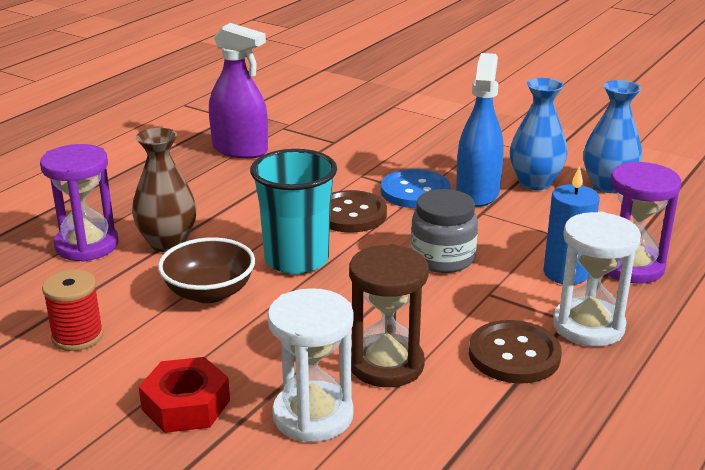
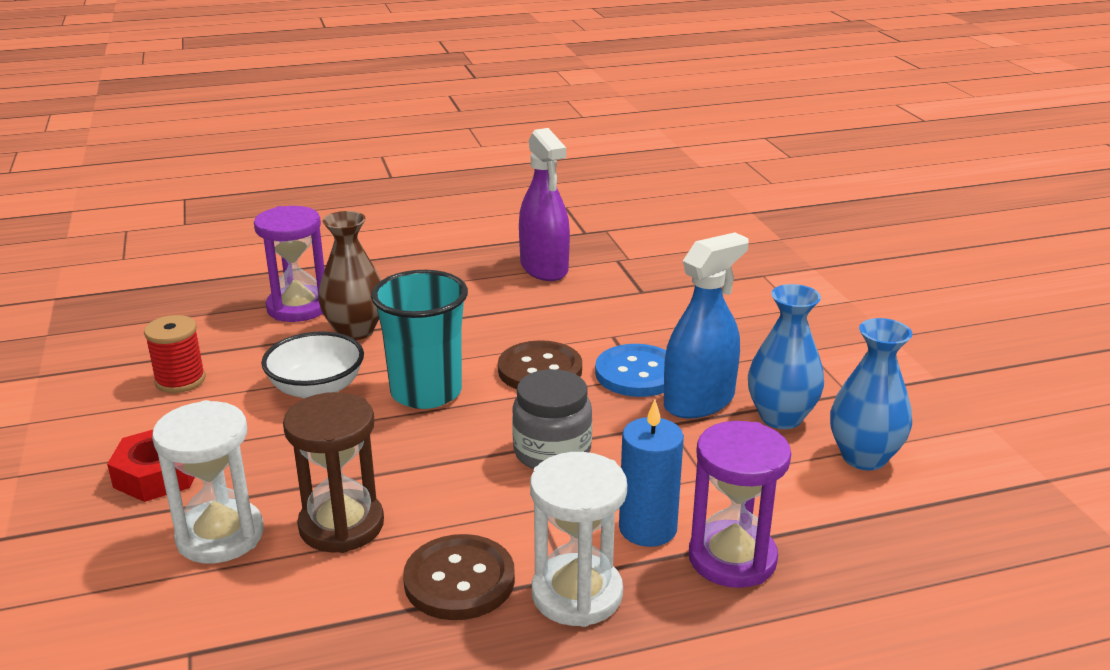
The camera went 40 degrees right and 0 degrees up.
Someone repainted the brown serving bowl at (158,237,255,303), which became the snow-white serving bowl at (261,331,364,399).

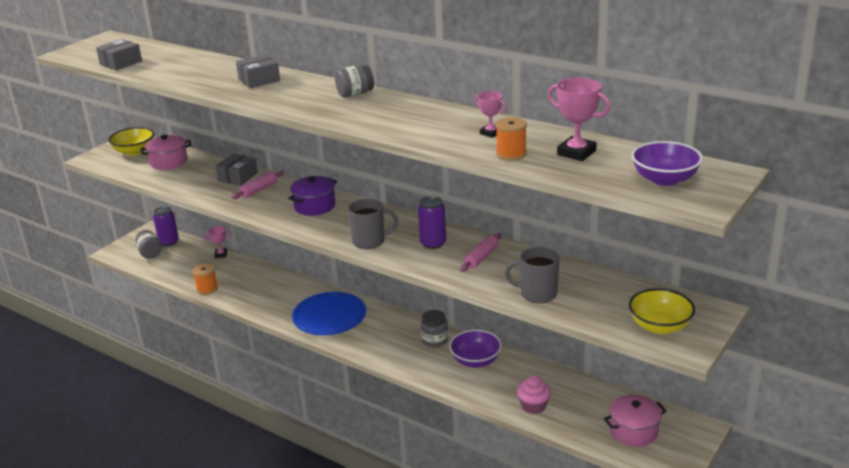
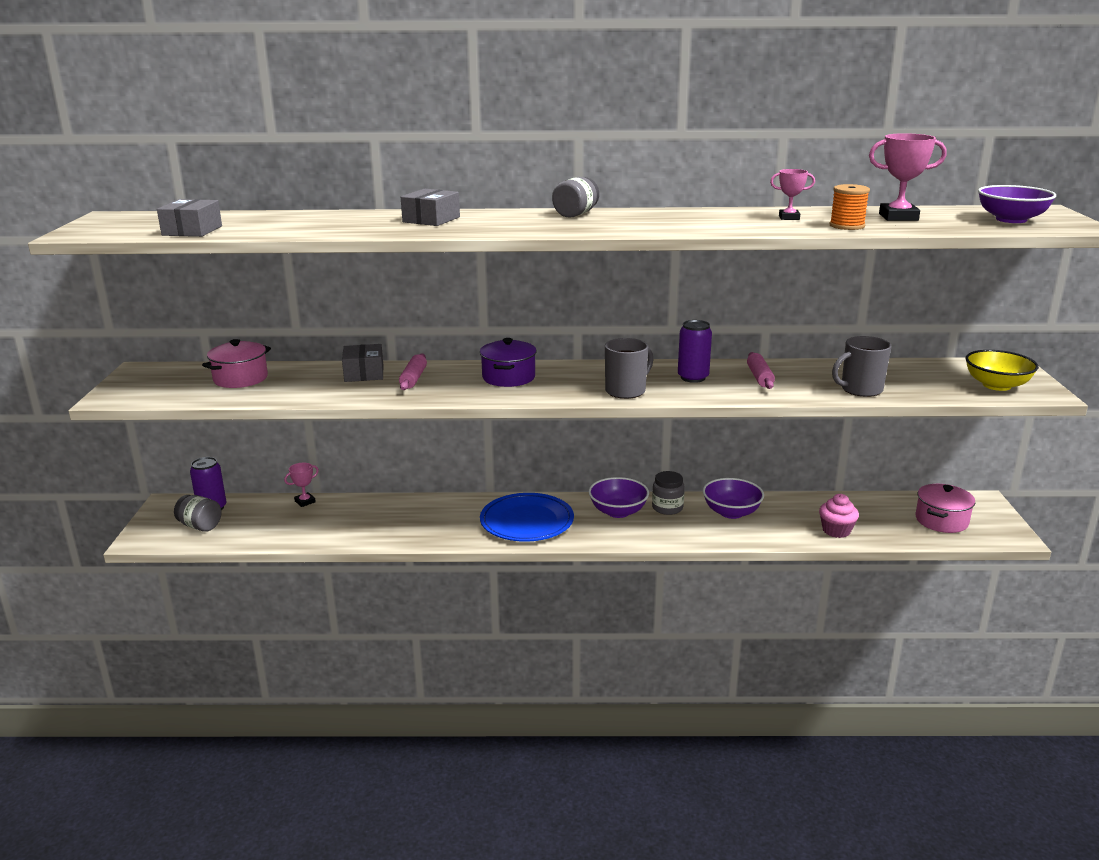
The camera went 35 degrees left and 5 degrees down.
Someone took away the bright yellow serving bowl at (108,127,154,156).
Someone took away the orange-coloured spool at (193,263,218,295).
Someone put down the royal purple serving bowl at (589,477,649,518).

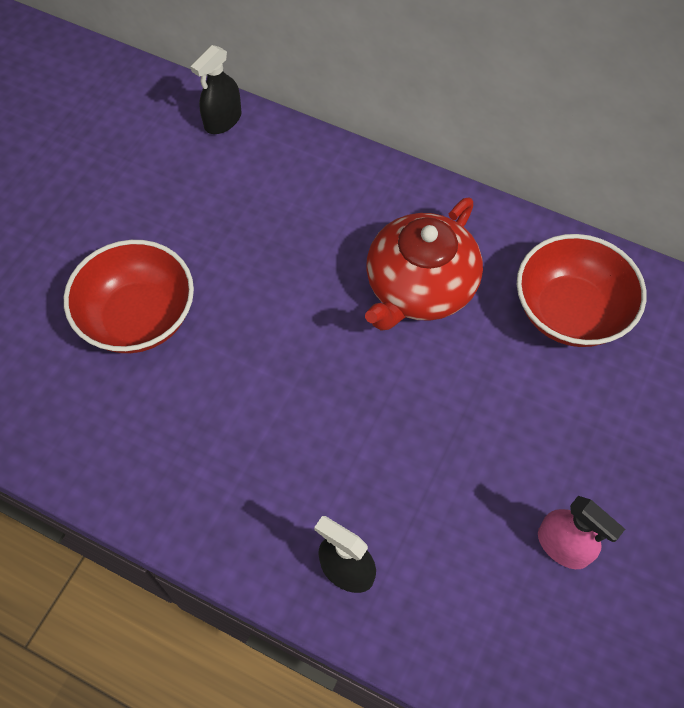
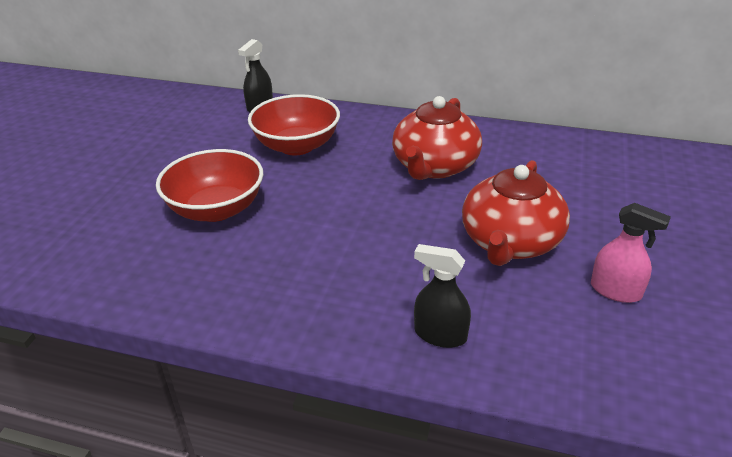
The camera went 10 degrees left and 25 degrees down.
Someone carried the scarlet serving bowl from (517,234,646,347) to (248,94,340,155).
Someone put down the scarlet china teapot at (462,160,570,266).

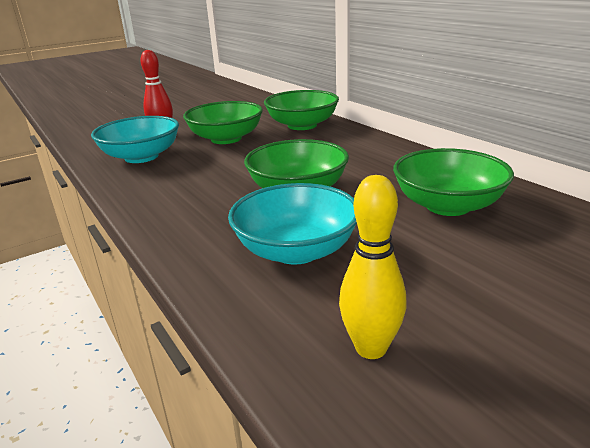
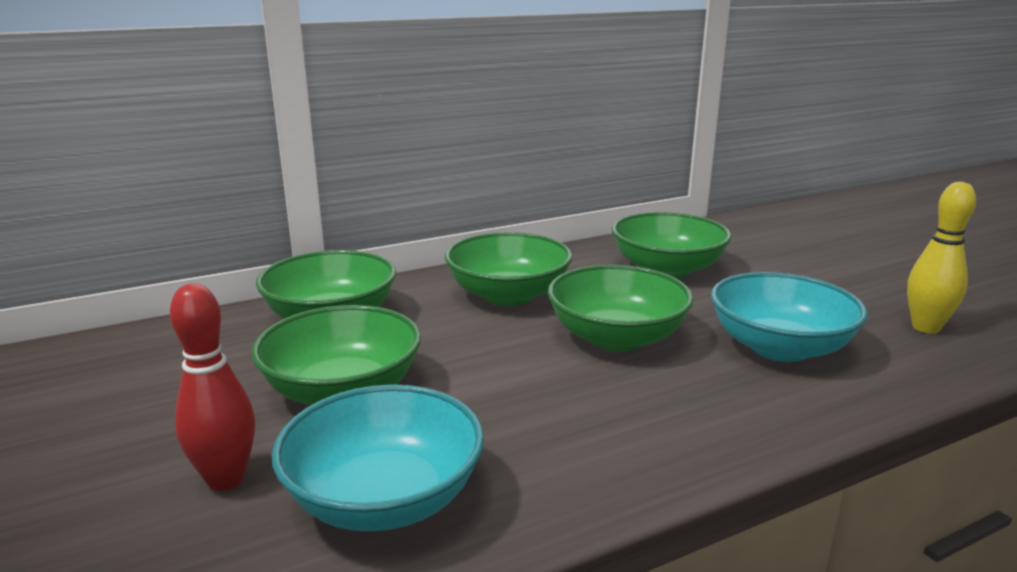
The camera went 85 degrees left and 5 degrees down.
Someone put down the emerald serving bowl at (445,232,572,306).

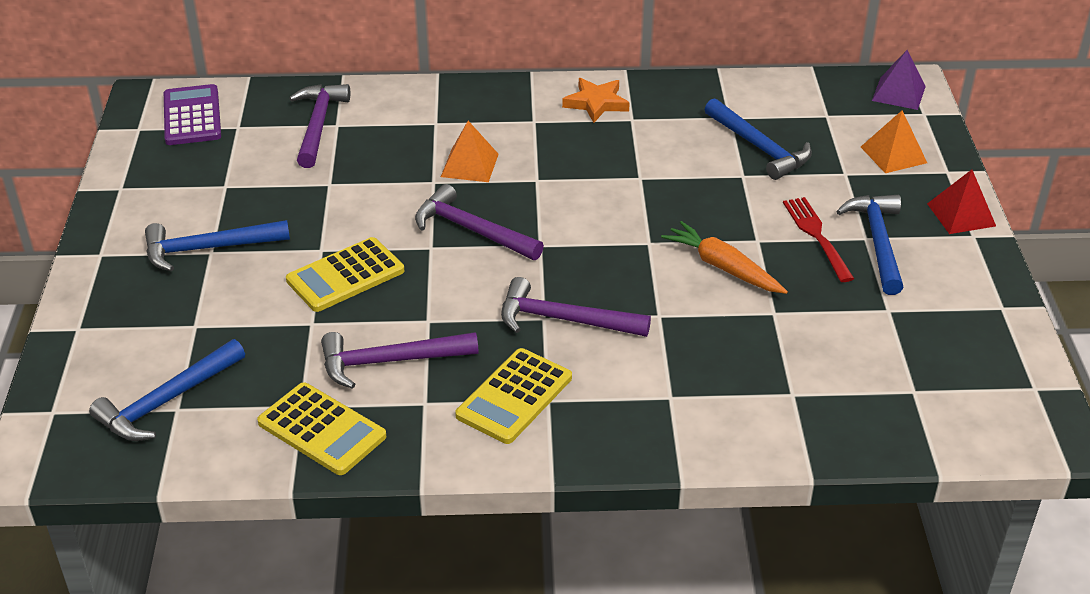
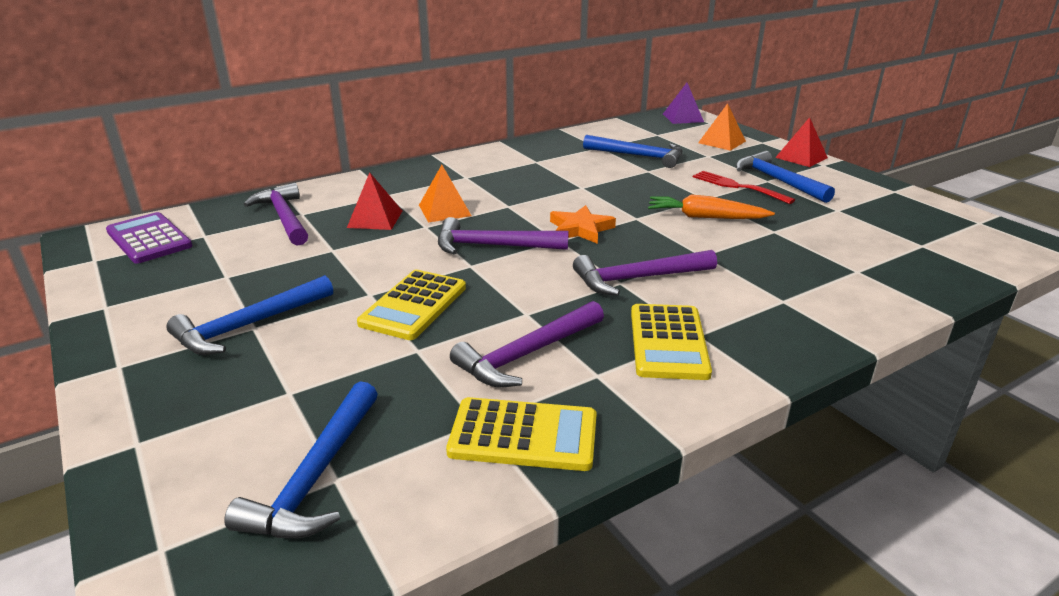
The camera went 30 degrees left and 10 degrees down.
Someone carried the orange-coloured star from (562,78,630,123) to (550,205,616,244).
Someone put down the scarlet solid pyramid at (347,172,402,230).

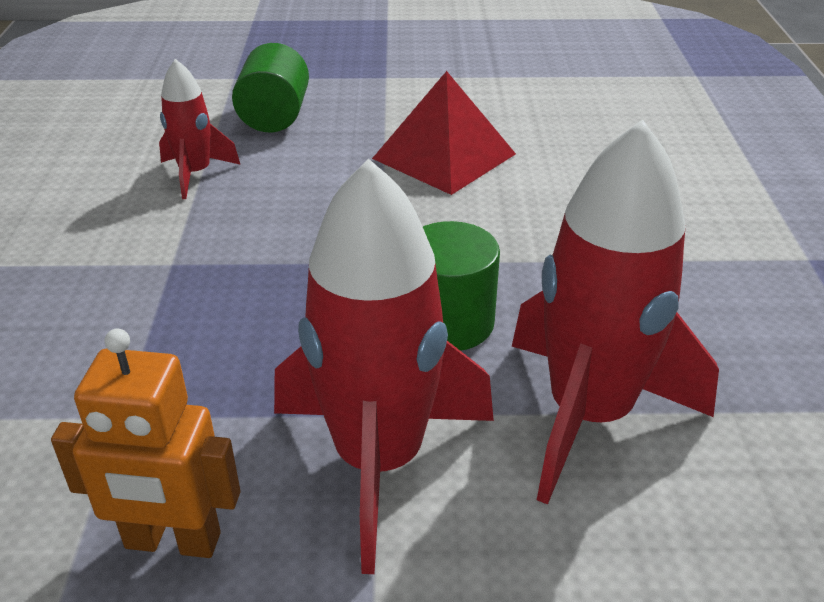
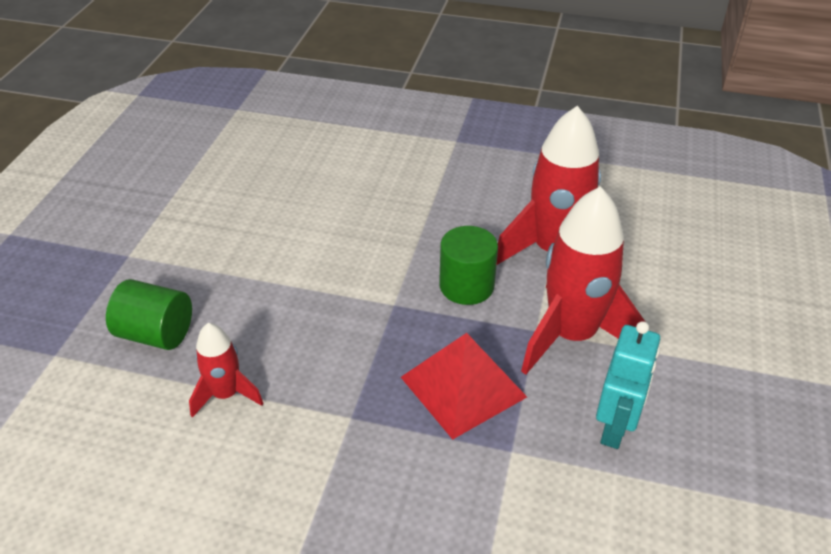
The camera went 75 degrees left and 5 degrees up.
Someone carried the scarlet solid pyramid from (372,71,516,195) to (401,333,527,440).
Someone repainted the orange-coloured toy robot at (51,329,240,558), which became the aqua toy robot at (596,321,660,449).

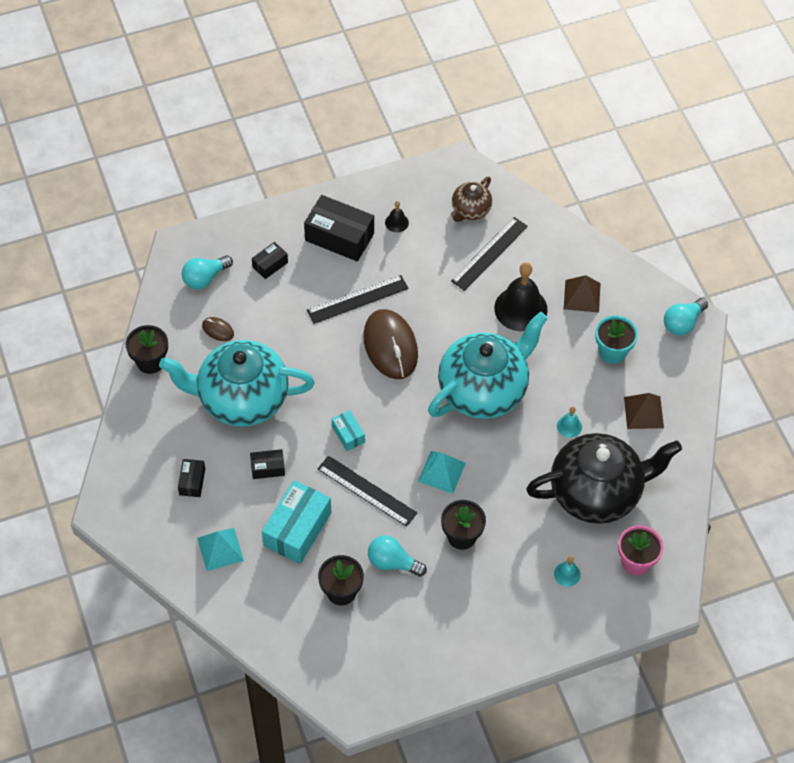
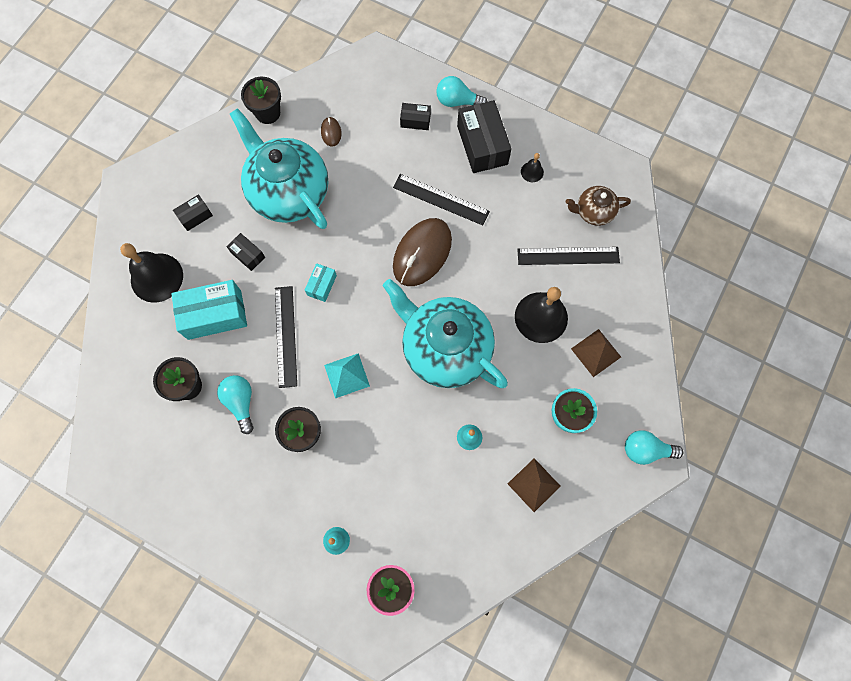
The camera went 50 degrees right and 15 degrees up.
Someone carried the aqua lightbulb from (182,255,233,289) to (436,76,488,107).
Someone rotated the aqua china teapot at (428,312,548,419) by 150 degrees counterclockwise.
Someone took away the jet-black china teapot at (526,433,682,524).
Someone swapped the aqua solid pyramid at (197,528,244,571) for the jet-black bell at (120,243,183,303).

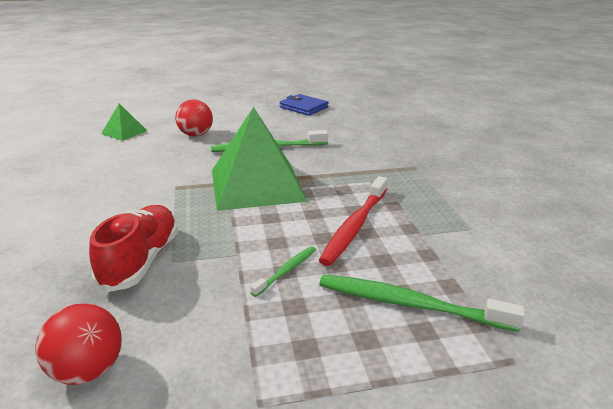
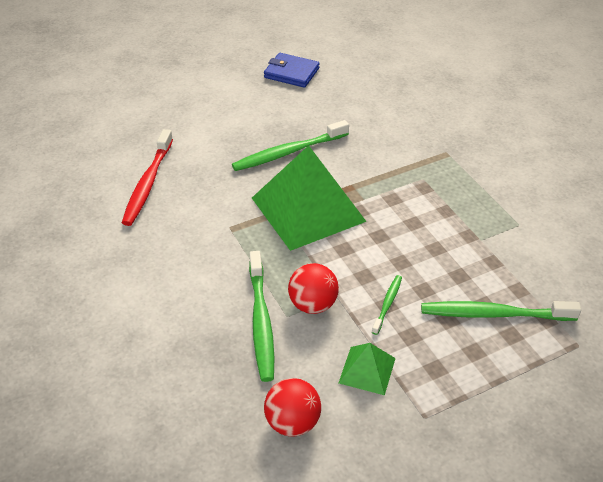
The camera went 15 degrees left and 15 degrees up.
Someone carried the scarlet play ball from (175,100,213,136) to (288,263,339,314).
Someone carried the emerald solid pyramid from (101,103,147,141) to (339,343,396,395).
Someone carried the scarlet tooth brush from (319,176,387,266) to (122,129,173,226).
Someone swapped the scarlet shoe at (89,205,178,292) for the emerald tooth brush at (249,251,274,382).

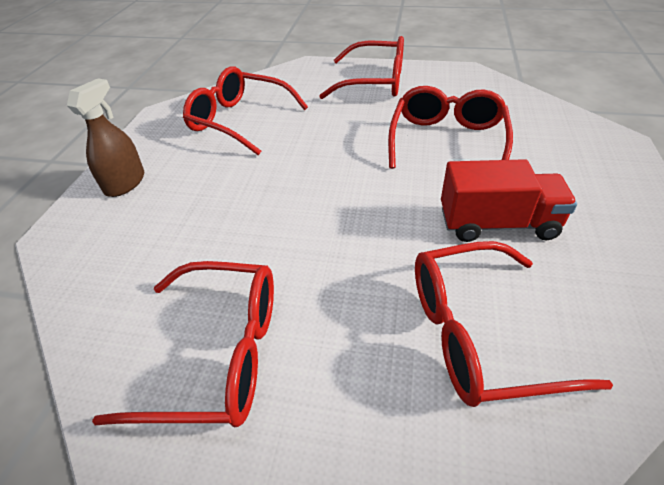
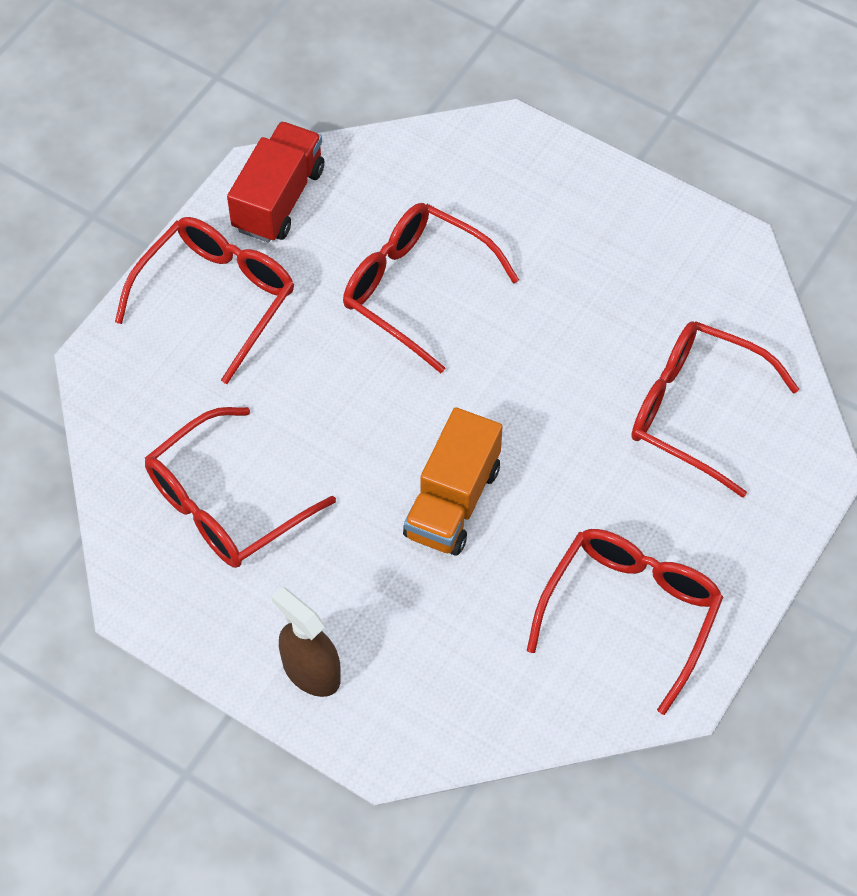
The camera went 70 degrees left and 15 degrees up.
Someone carried the scarlet toy truck from (441,159,577,242) to (227,121,324,242).
Someone rotated the scarlet eyeglasses at (415,241,613,407) by 105 degrees clockwise.
Someone put down the orange-coloured toy truck at (403,407,503,556).

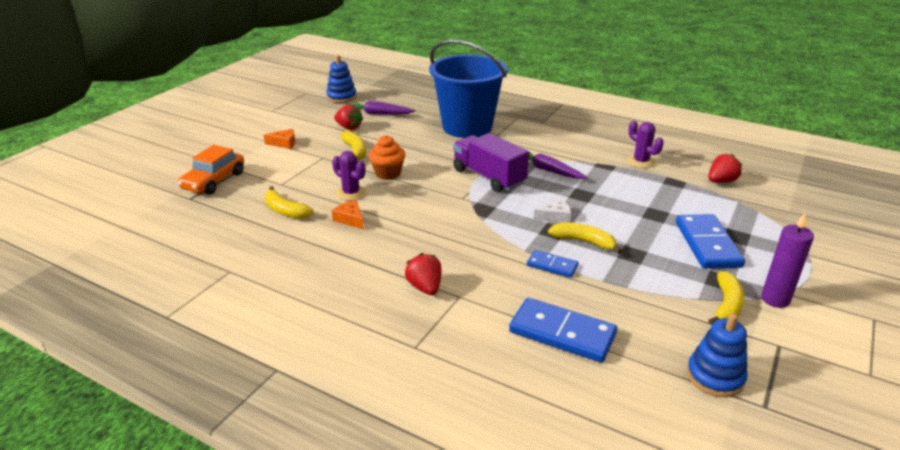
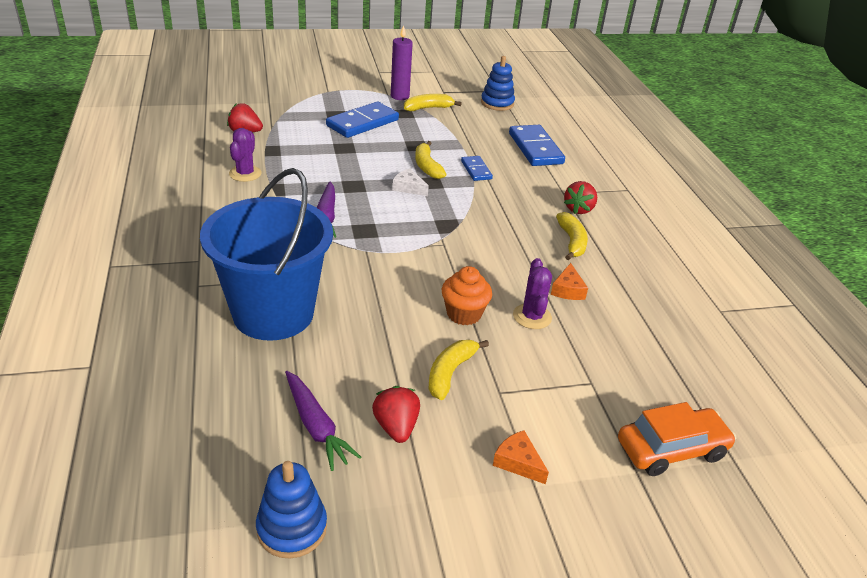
The camera went 135 degrees left and 5 degrees up.
Someone took away the royal purple toy truck at (453,133,529,192).
Someone carried the bright yellow toy banana from (265,186,313,219) to (556,212,588,260).

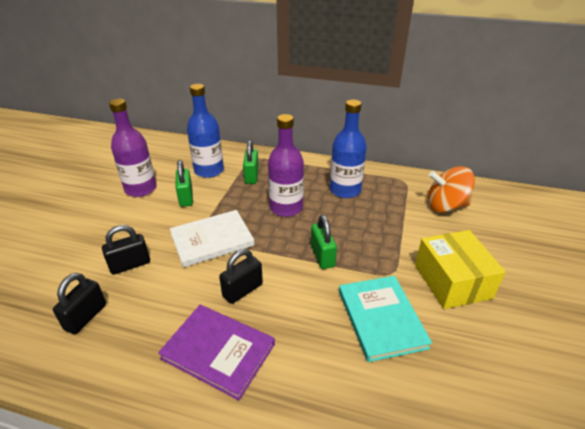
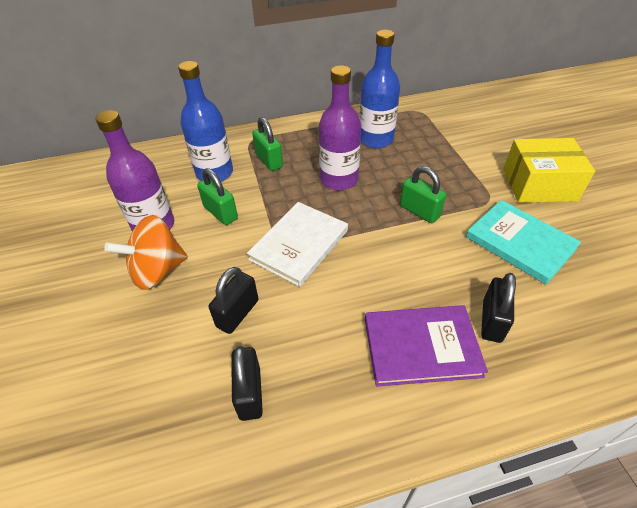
The camera went 30 degrees left and 10 degrees up.
Someone carried the orange-coloured spinning top from (428,166,475,213) to (104,215,188,290).
Someone rotated the bright yellow box at (415,230,506,309) by 45 degrees counterclockwise.
Someone carried the jet-black padlock from (219,249,263,304) to (481,273,516,343).

